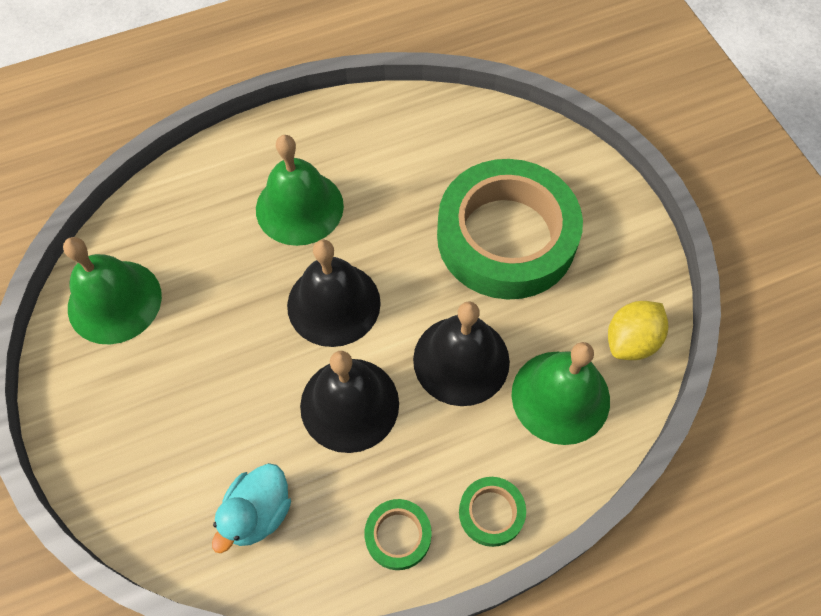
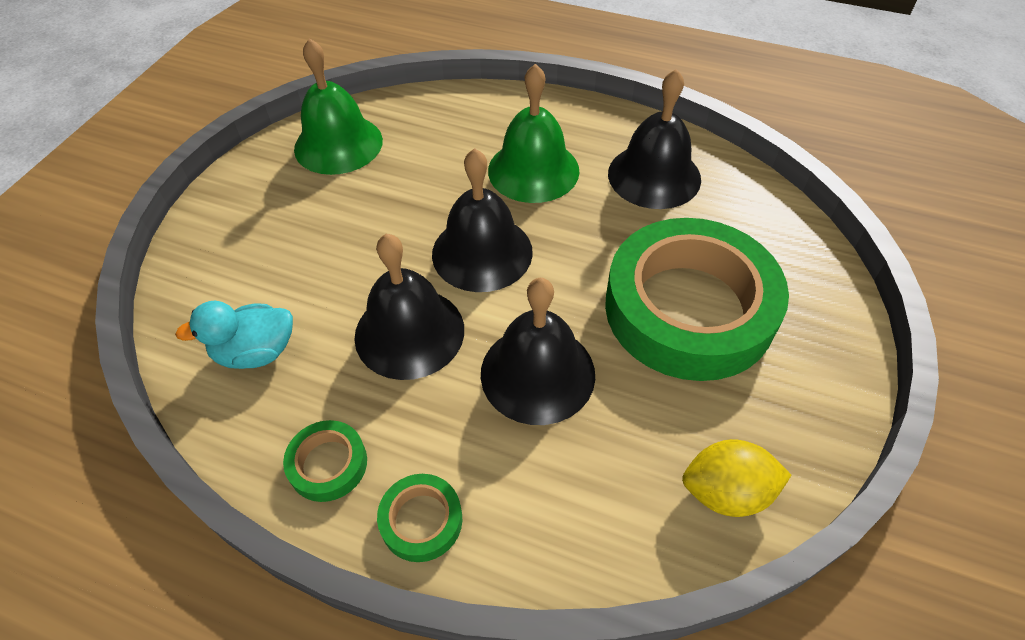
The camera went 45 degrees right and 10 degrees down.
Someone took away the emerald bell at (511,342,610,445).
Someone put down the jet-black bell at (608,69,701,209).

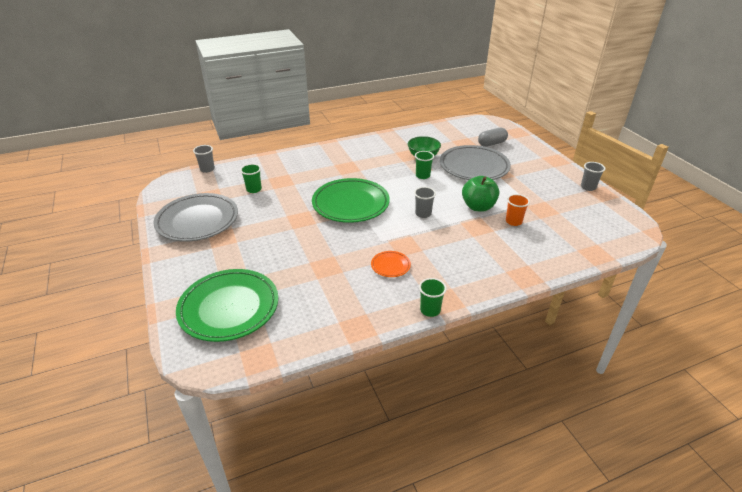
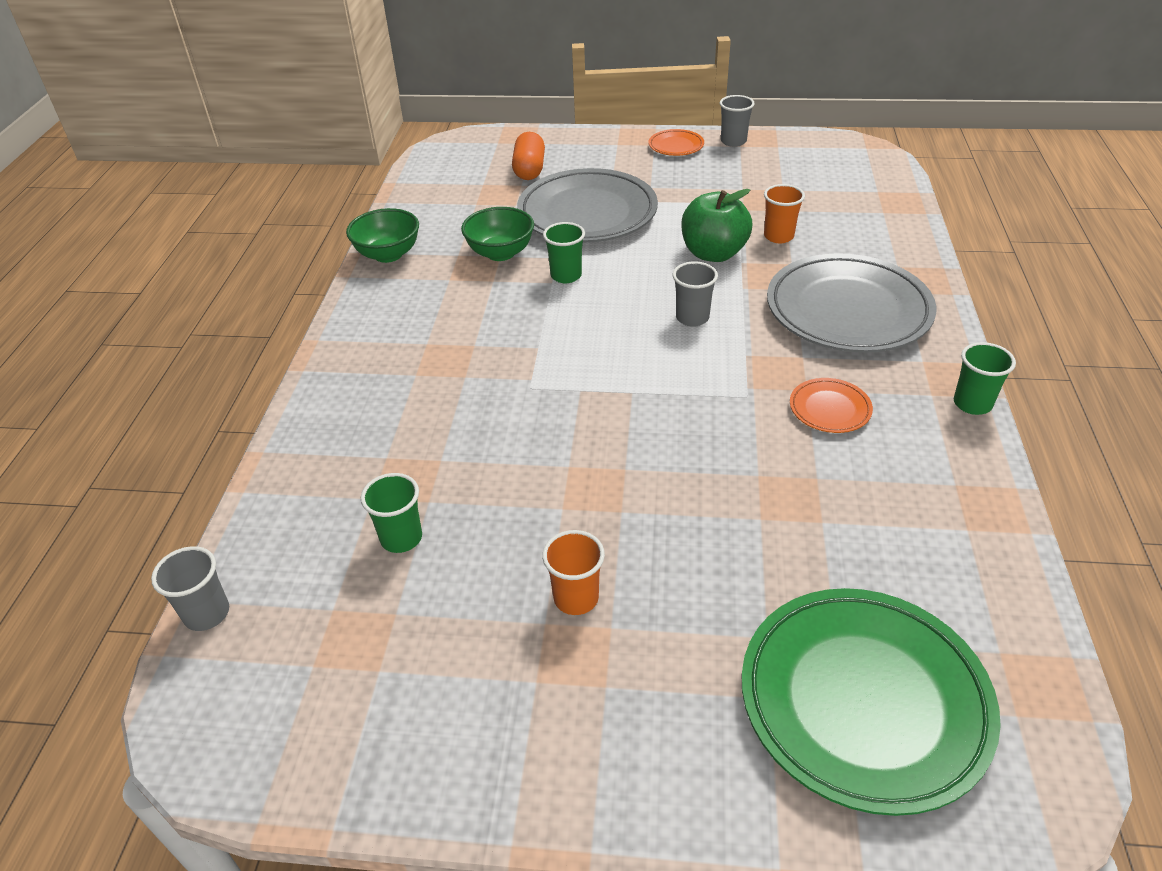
The camera went 60 degrees left and 5 degrees up.
Someone repainted the ash-grey pill at (478,128,508,147), which became the orange-coloured pill at (512,132,545,180).
Someone took away the emerald plate at (312,178,390,223).
Someone carried the ash-grey plate from (153,193,238,242) to (767,253,936,353).
Someone put down the orange-coloured plate at (648,129,704,156).
Someone put down the emerald serving bowl at (346,208,419,263).
Someone put down the orange-coloured tumbler at (542,530,605,615).

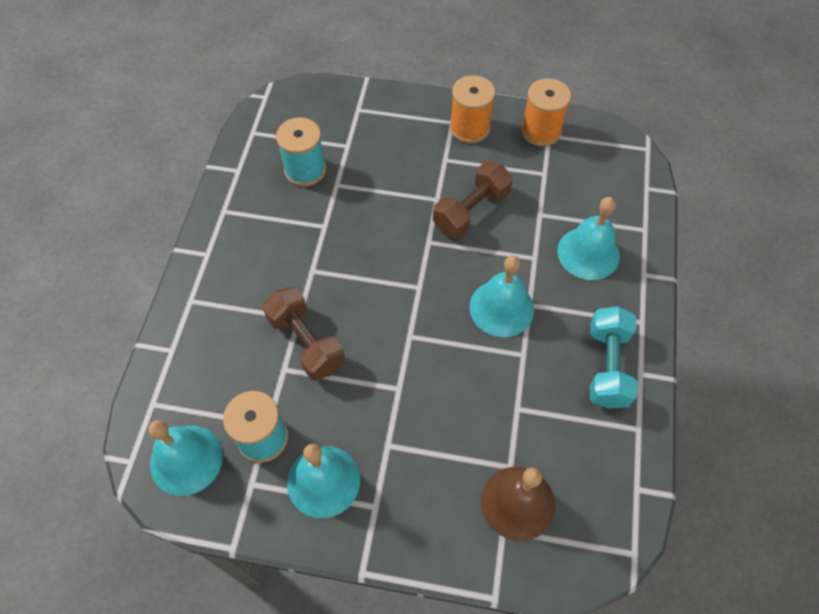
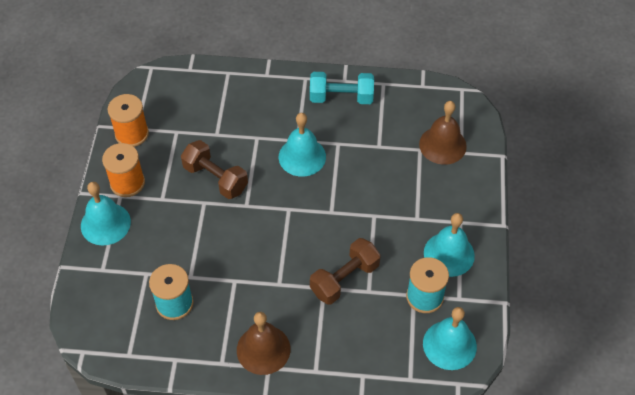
The camera went 95 degrees left and 5 degrees down.
Someone carried the aqua bell from (557,197,620,280) to (81,182,131,246).
Someone put down the brown bell at (237,312,291,375).

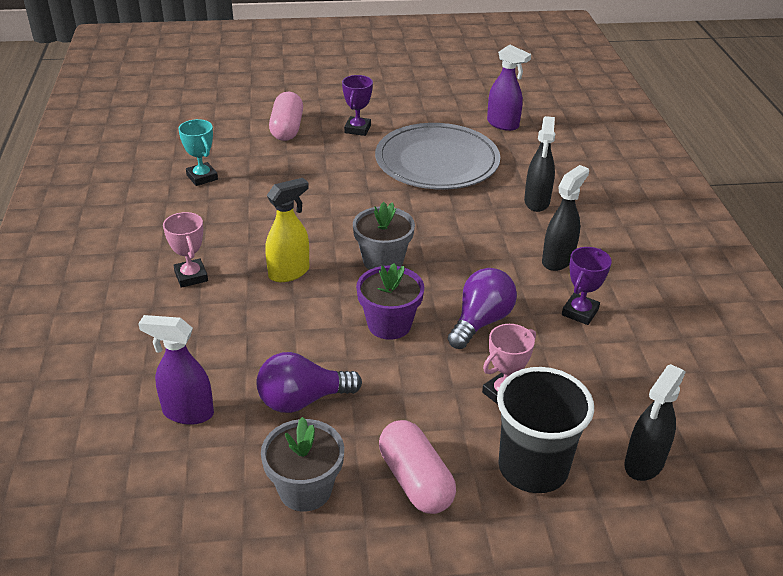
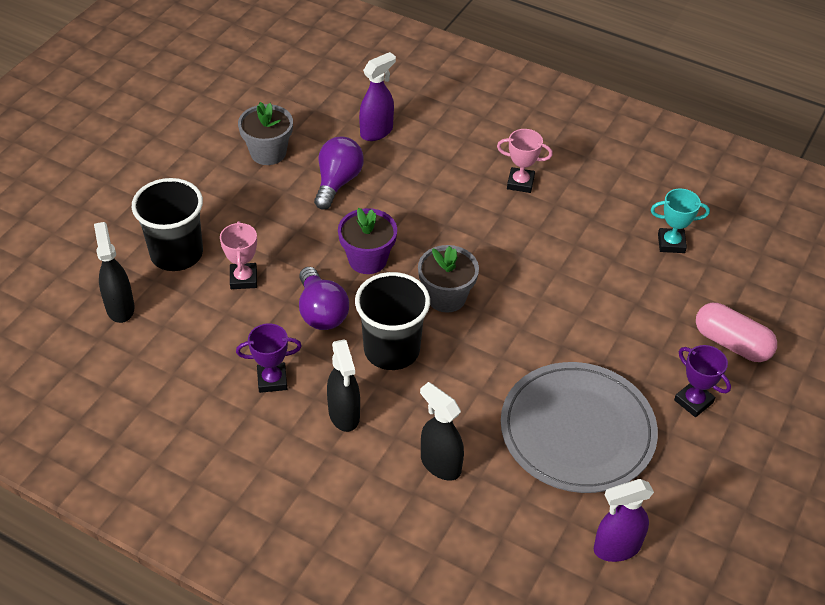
The camera went 125 degrees right and 10 degrees up.
Someone took away the bright yellow spray bottle at (265,178,309,282).
Someone rotated the royal purple trophy at (562,247,612,325) by 75 degrees counterclockwise.
Someone took away the rosy pill at (379,420,456,514).
Someone put down the jet-black tumbler at (355,272,430,370).

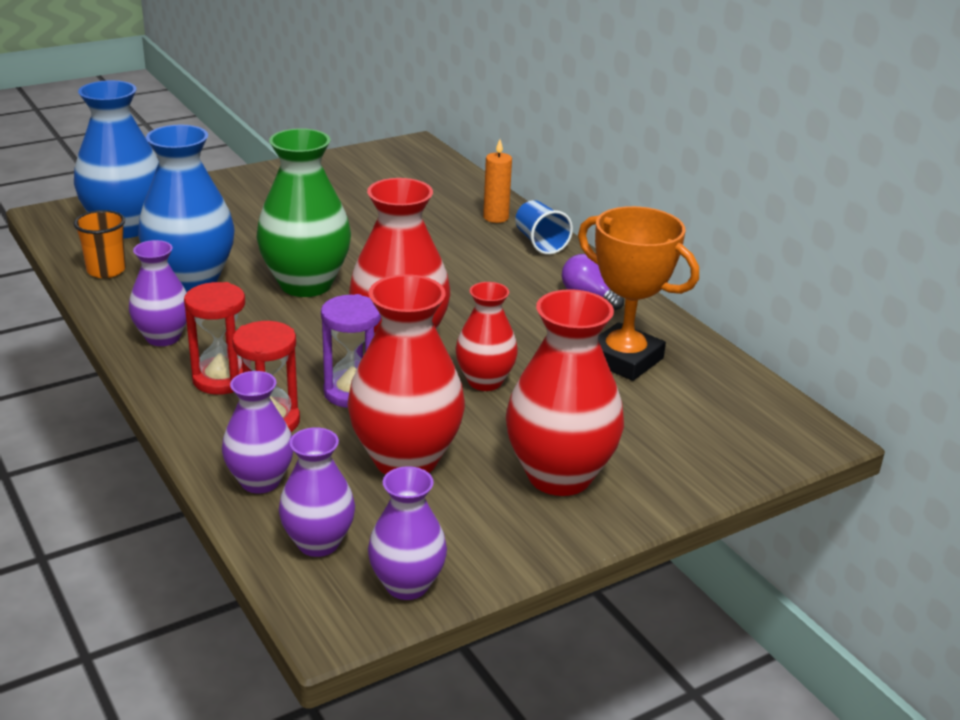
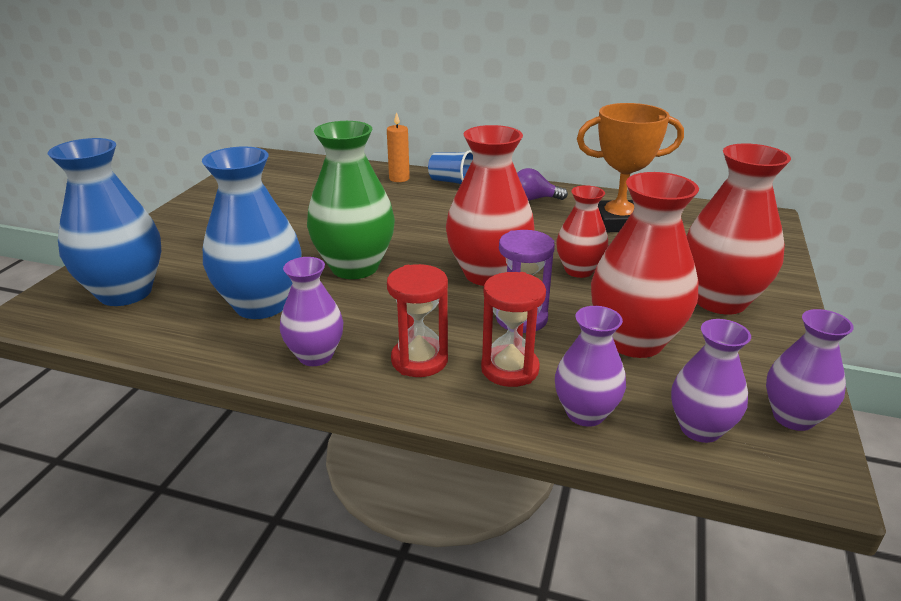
The camera went 40 degrees left and 0 degrees up.
Someone took away the orange-coloured tumbler at (74,210,126,278).

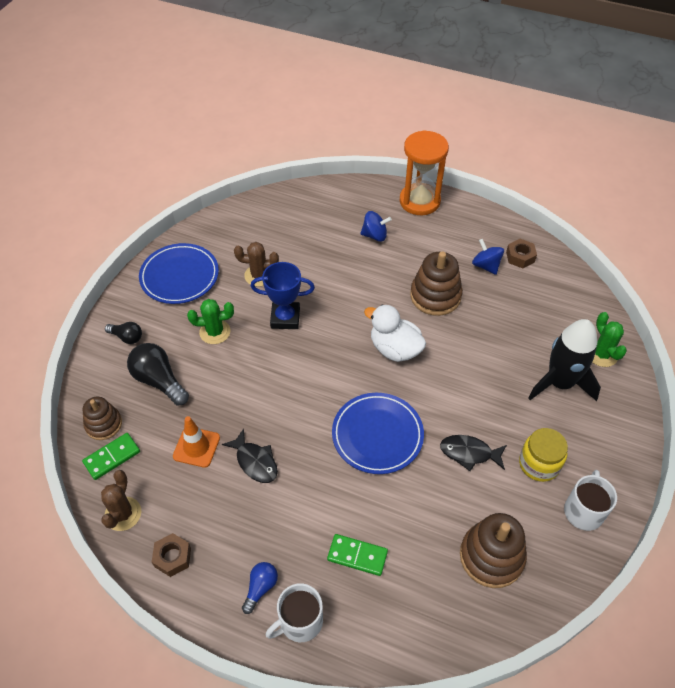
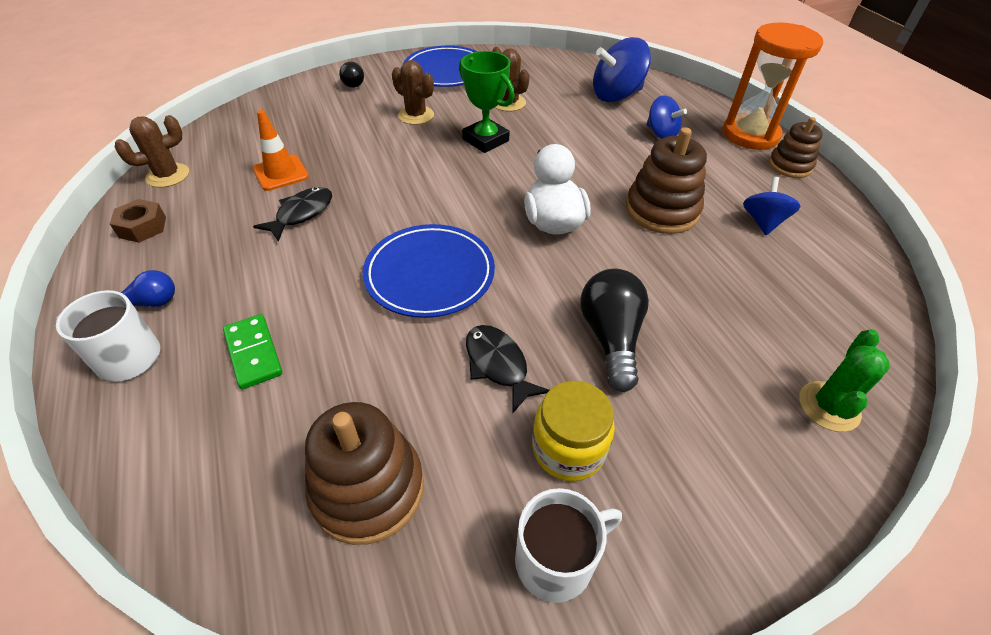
The camera went 45 degrees right and 5 degrees down.
Someone took away the brown hexagon nut at (506,239,537,268).
Someone repainted the blue trophy at (251,262,315,329), which became the emerald trophy at (459,51,515,153).
Someone repainted the emerald prickly plant at (187,299,234,344), which became the brown prickly plant at (392,60,434,125).
Someone took away the jet-black rocket at (528,319,601,401).
Someone carried the jet-black lightbulb from (127,343,189,406) to (580,268,649,392).
Someone carried the brown ring stacker from (83,397,122,440) to (769,117,823,178).
Someone rotated the jet-black toy fish at (222,429,278,483) by 150 degrees counterclockwise.
Someone took away the emerald domino tile at (82,433,140,480).
Someone put down the blue spinning top at (593,37,651,102).

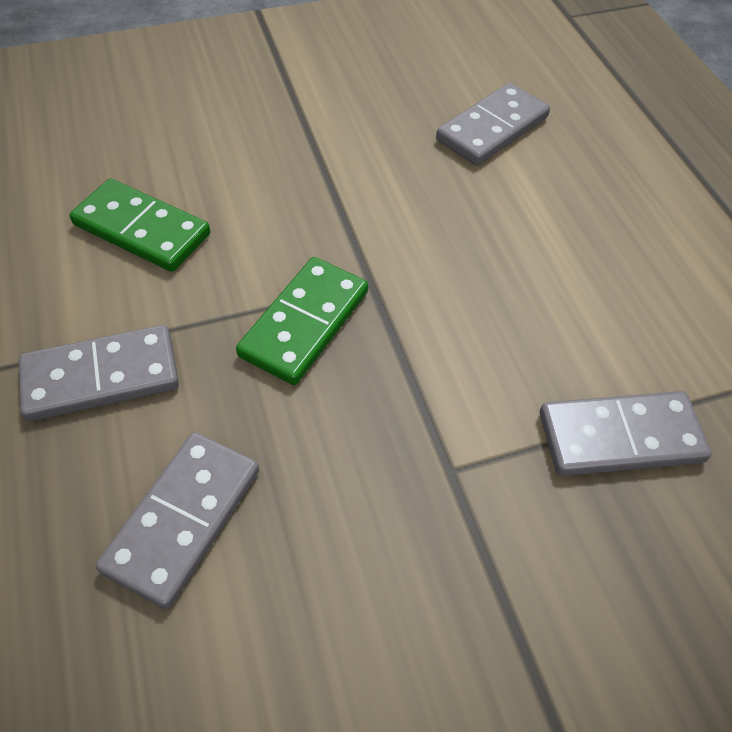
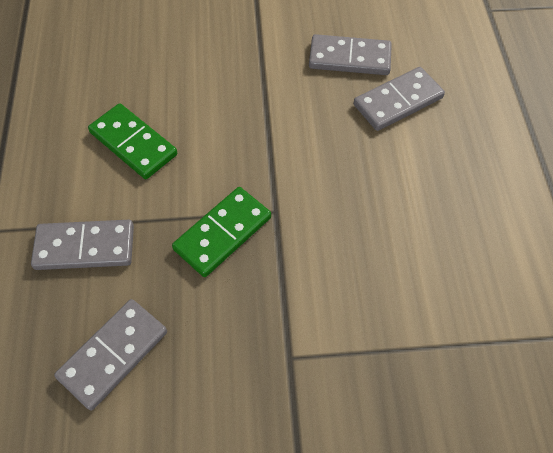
The camera went 15 degrees right and 5 degrees up.
Someone carried the ash-grey domino tile from (540,391,712,476) to (309,34,392,75).

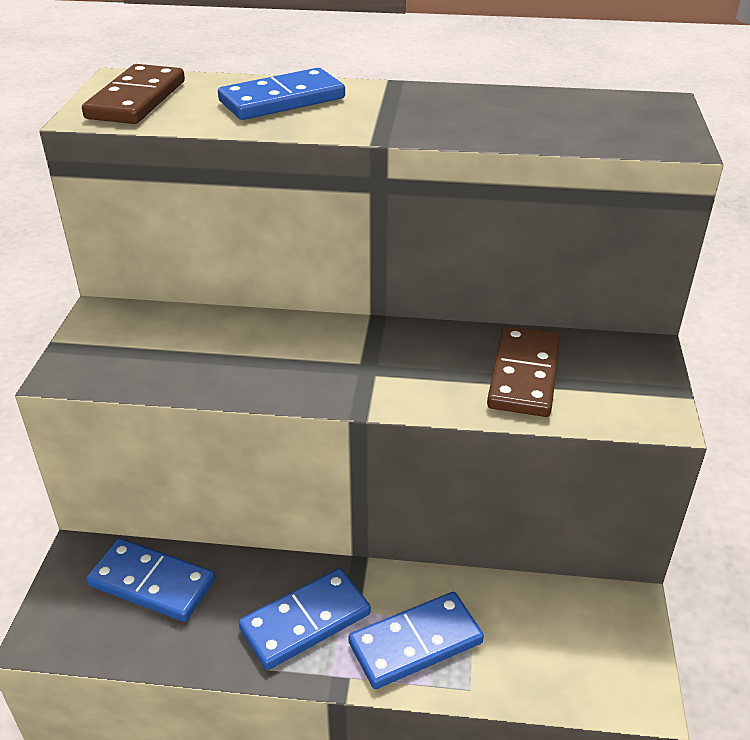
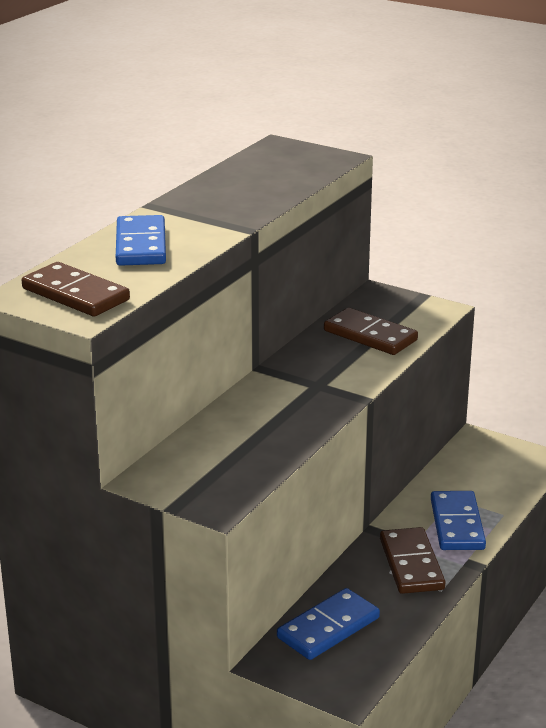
The camera went 65 degrees left and 10 degrees down.
Someone repainted the blue domino tile at (238,568,371,670), which became the brown domino tile at (380,527,446,594).

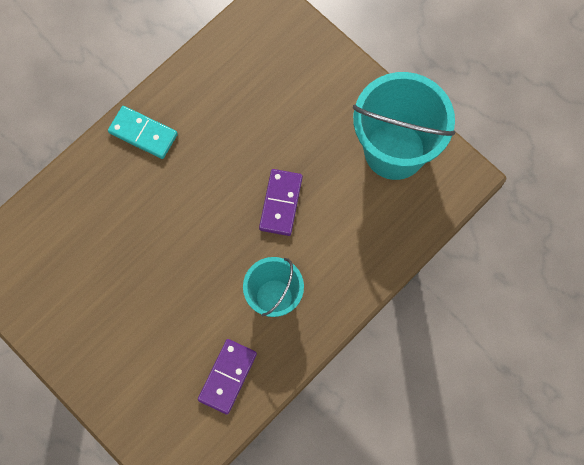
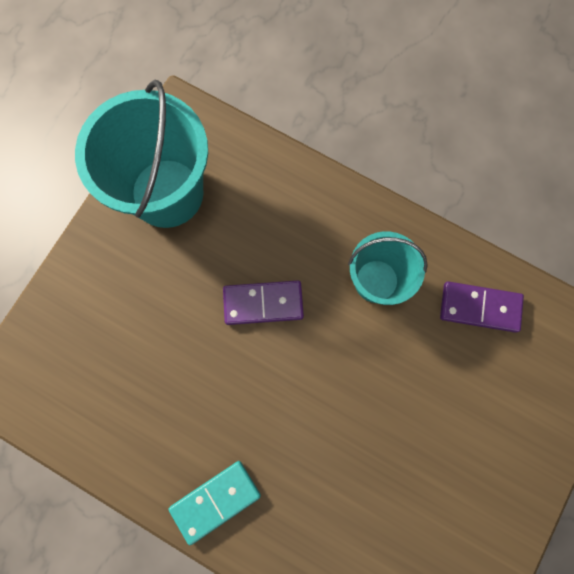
The camera went 105 degrees left and 5 degrees up.
Someone rotated the aqua domino tile at (108,106,178,159) by 45 degrees clockwise.

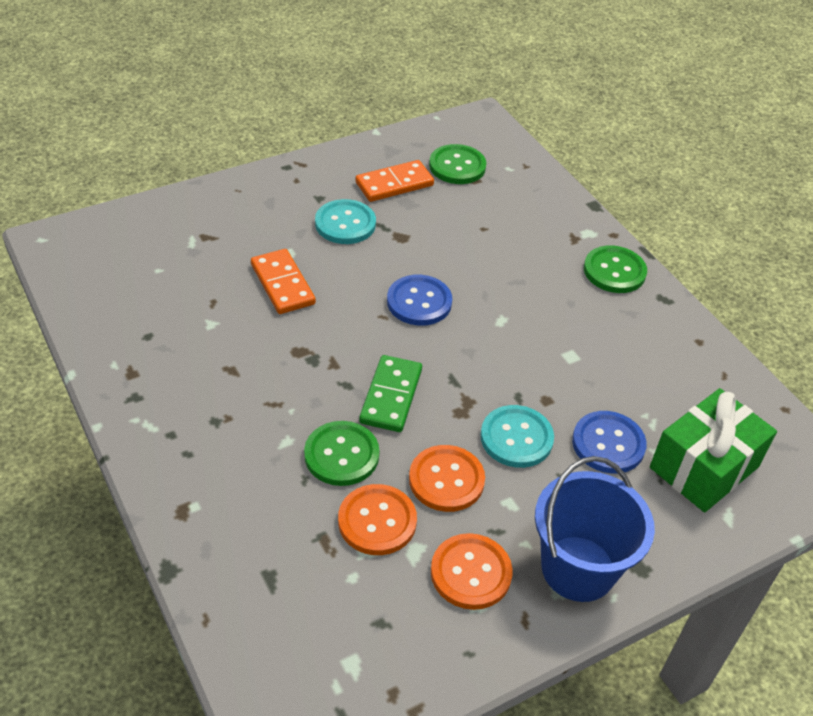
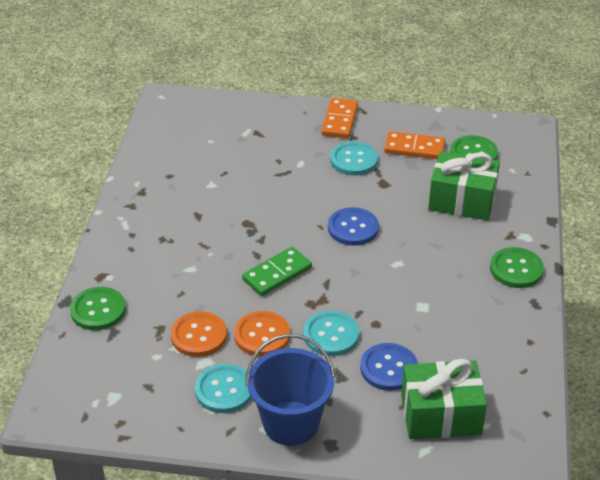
The camera went 40 degrees right and 5 degrees down.
Someone carried the orange-coloured domino tile from (251,249,316,314) to (321,98,358,138).
Someone carried the emerald button from (304,421,379,486) to (70,287,126,330).
Someone repainted the orange-coloured button at (431,533,513,610), which became the aqua button at (195,364,252,413).
Someone put down the emerald gift at (428,151,500,221).

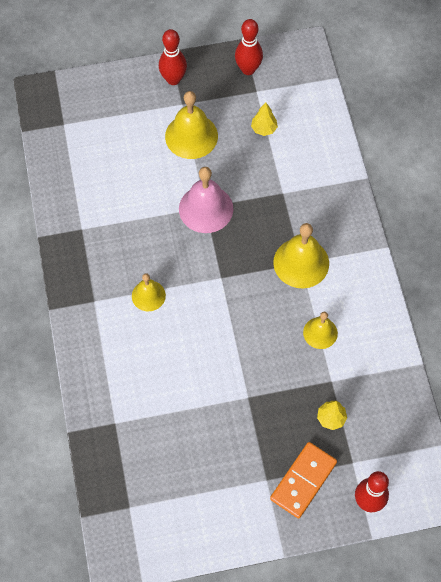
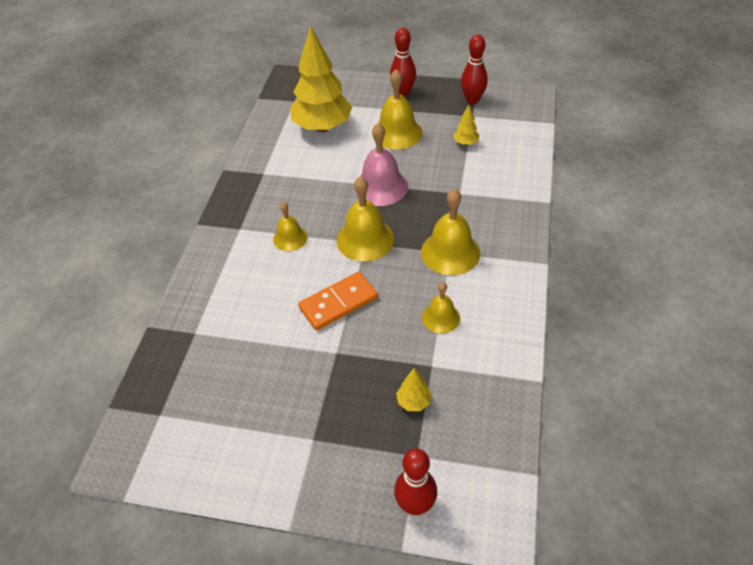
The camera went 25 degrees right and 15 degrees down.
Someone carried the orange-coloured domino tile from (270,442,337,518) to (298,272,378,330).
Someone put down the bright yellow fir tree at (290,26,352,132).
Someone put down the bright yellow bell at (337,176,394,261).

